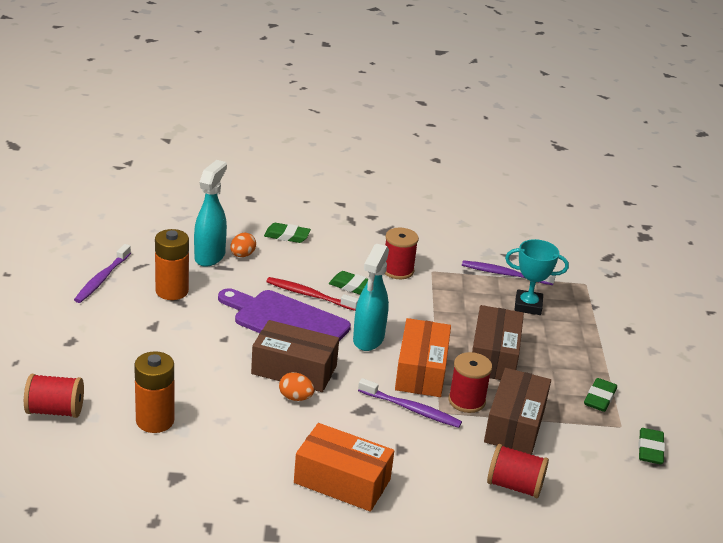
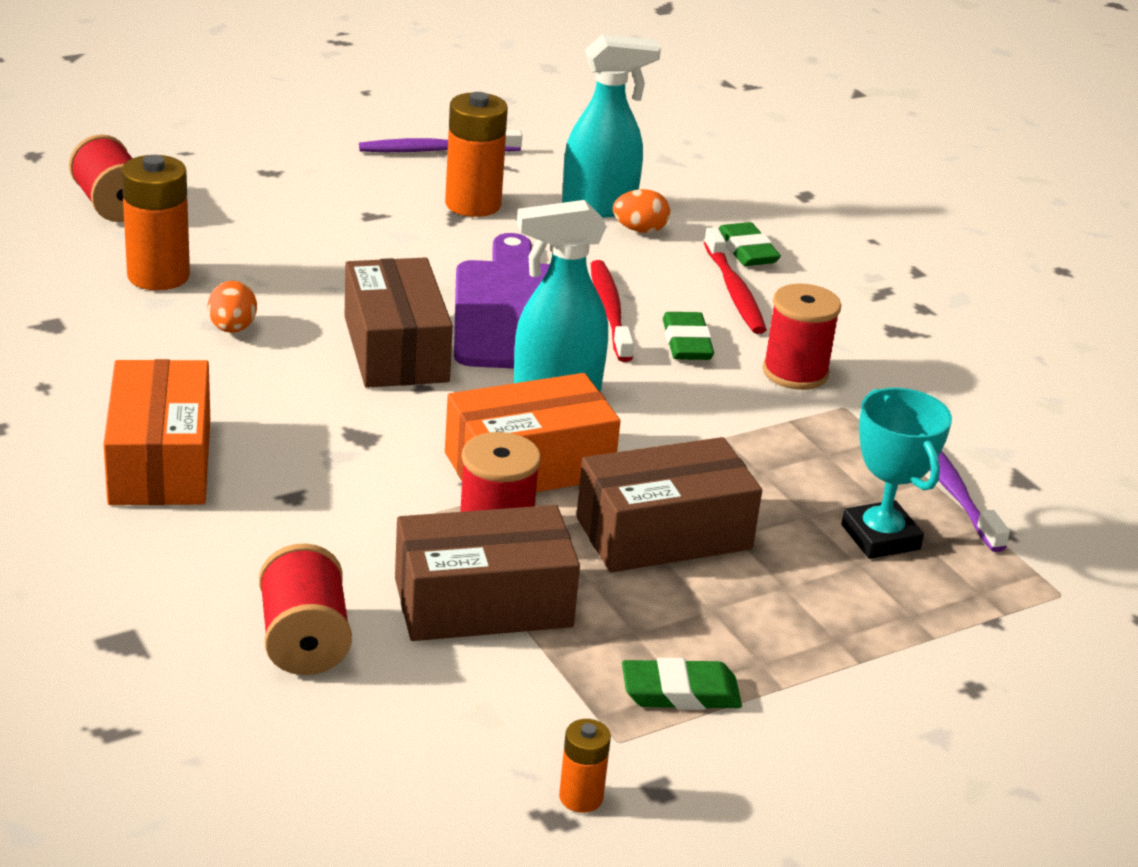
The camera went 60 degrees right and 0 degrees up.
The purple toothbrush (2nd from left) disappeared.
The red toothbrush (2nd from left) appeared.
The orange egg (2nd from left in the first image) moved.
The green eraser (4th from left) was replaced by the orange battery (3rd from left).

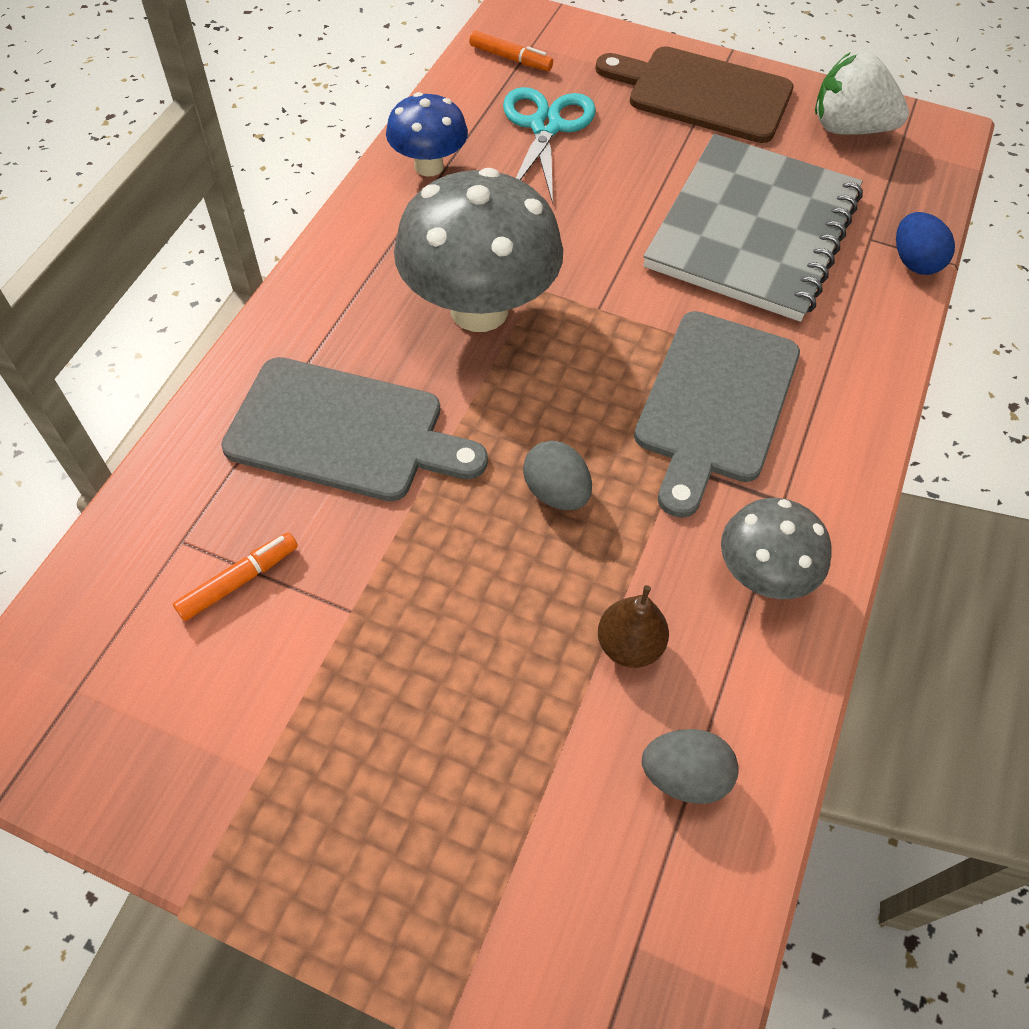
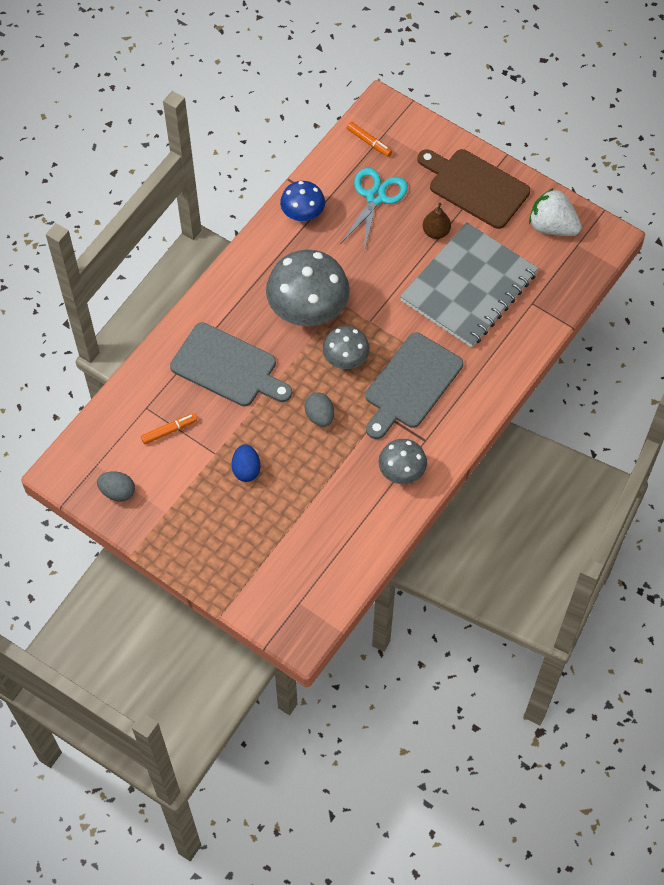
The camera went 15 degrees right and 5 degrees up.
The grey mushroom (2nd from left) appeared.
The brown pear moved.
The grey egg (2nd from left in the first image) moved.
The blue egg moved.

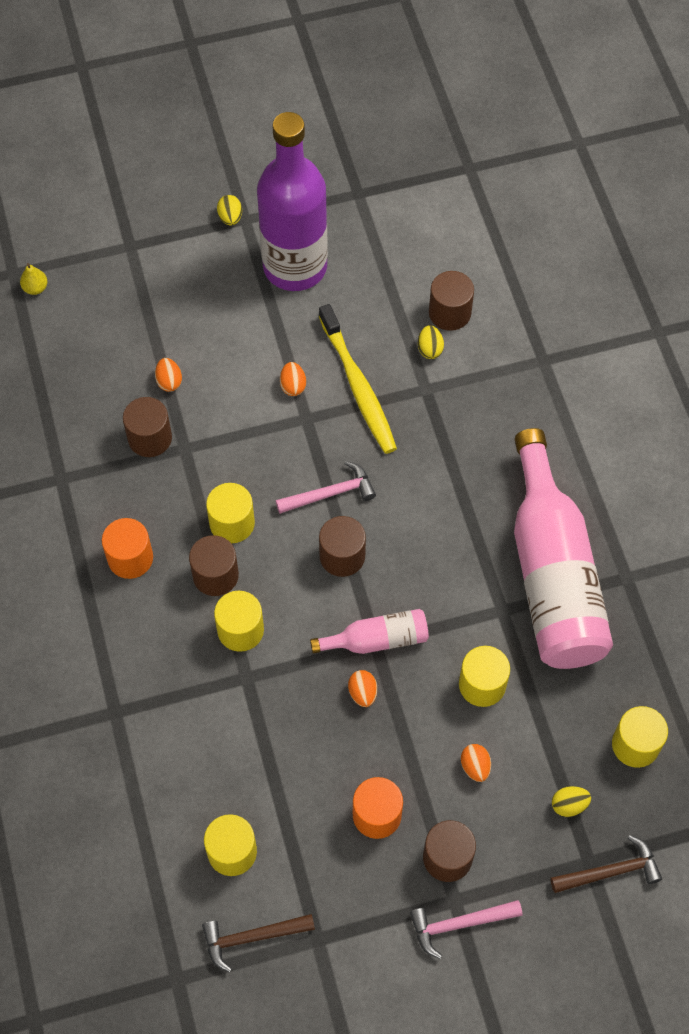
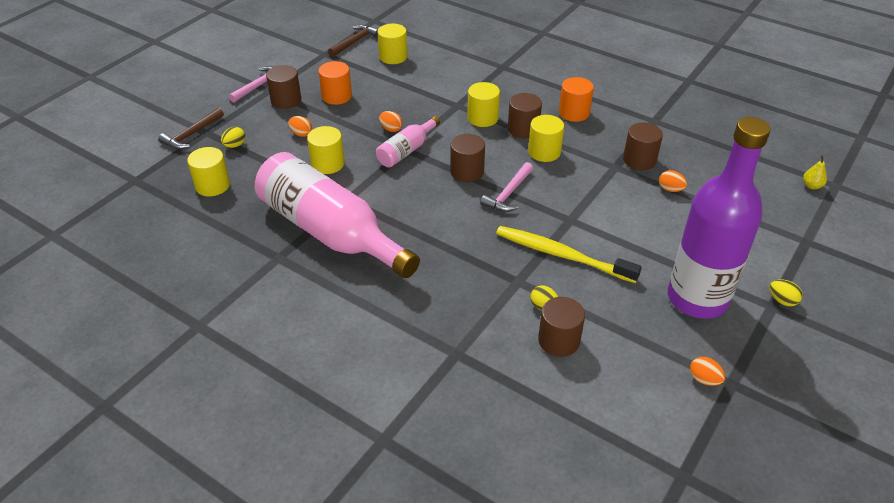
The camera went 140 degrees right and 20 degrees down.
The orange egg (2nd from left in the first image) moved.

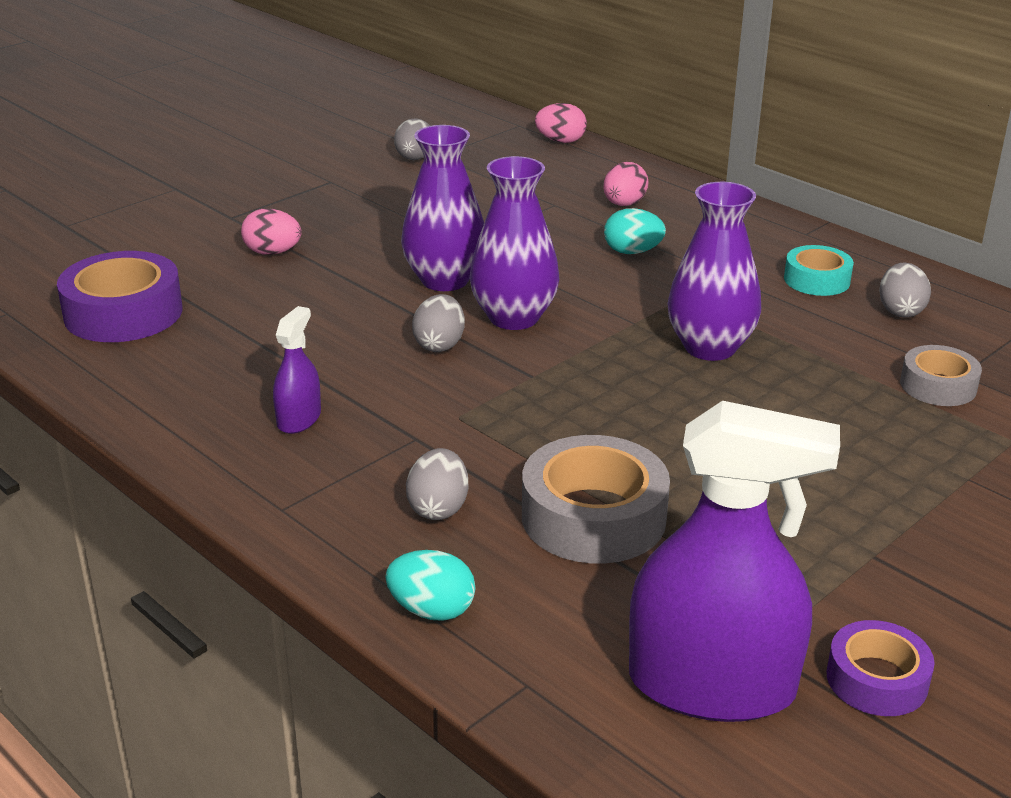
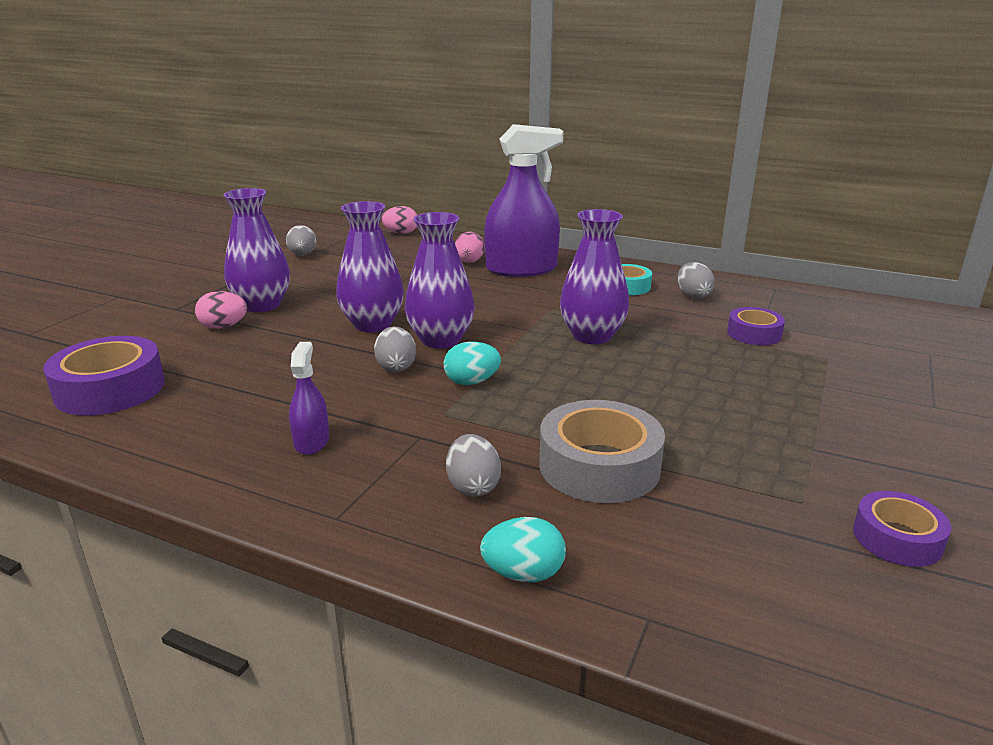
The camera went 20 degrees left and 5 degrees down.
The purple vase (1st from left) appeared.
The turquoise egg (2nd from left in the first image) moved.
The purple spray bottle (2nd from left) moved.
The grey tape (2nd from left) became the purple tape (2nd from left).

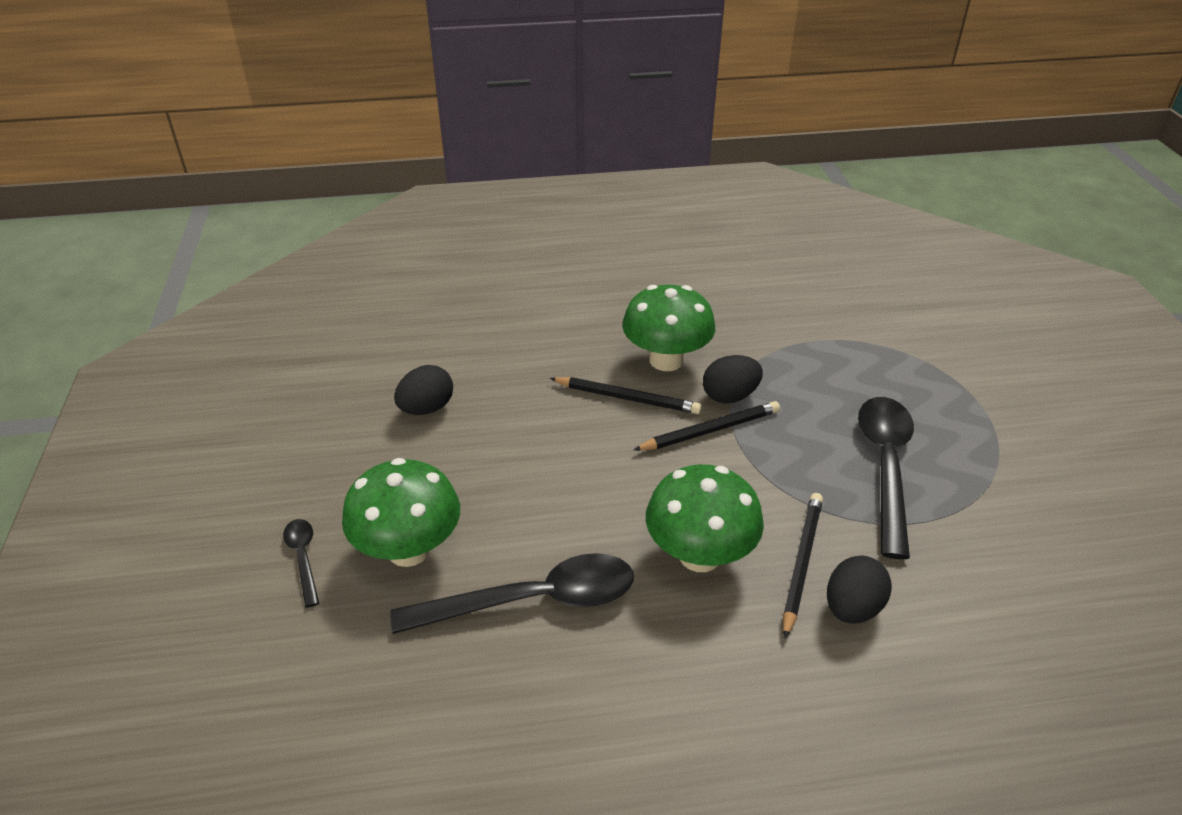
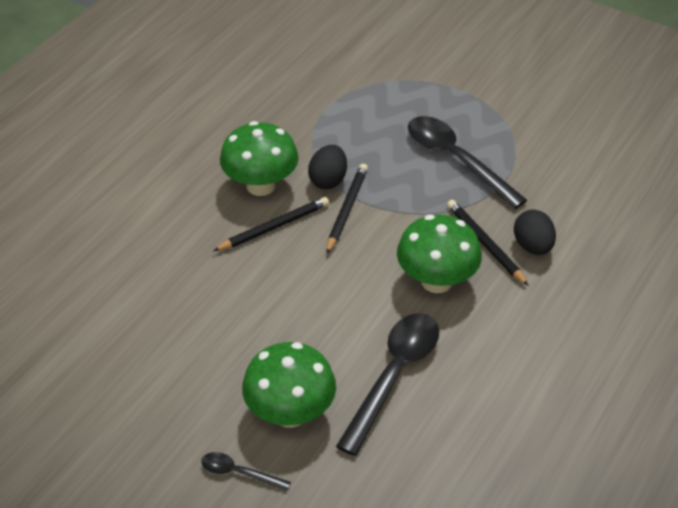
The camera went 50 degrees left and 5 degrees up.
The black egg (1st from left) disappeared.

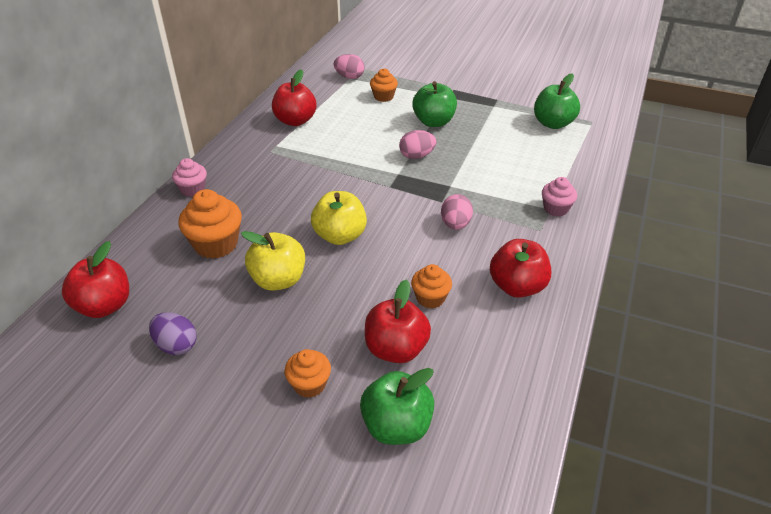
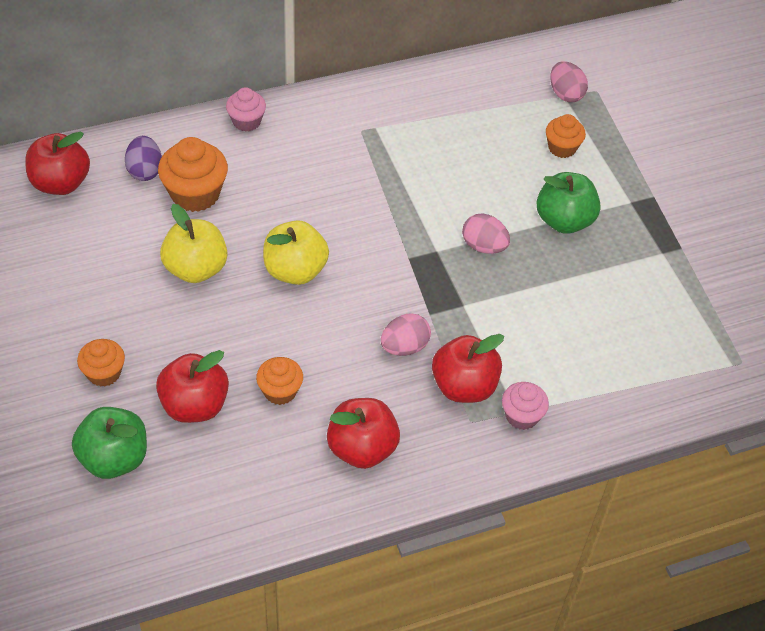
The camera went 45 degrees right and 10 degrees up.
The green apple (3rd from left) disappeared.
The purple egg moved.
The red apple (2nd from left in the first image) moved.

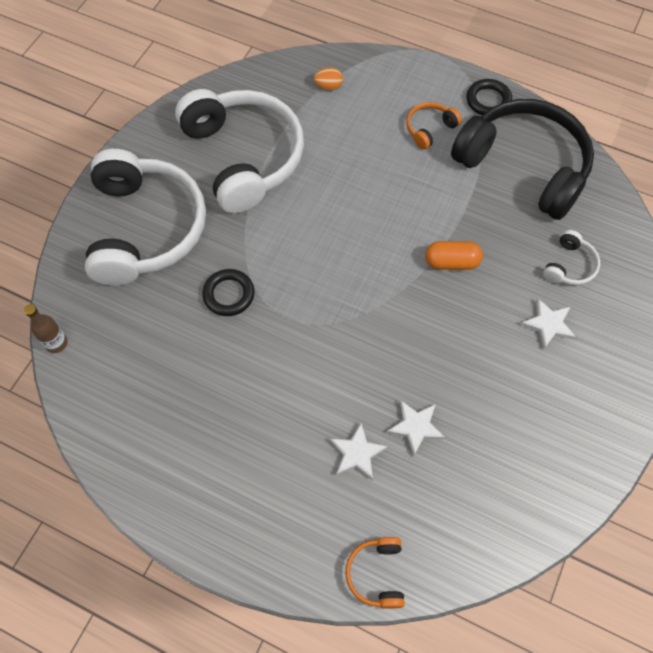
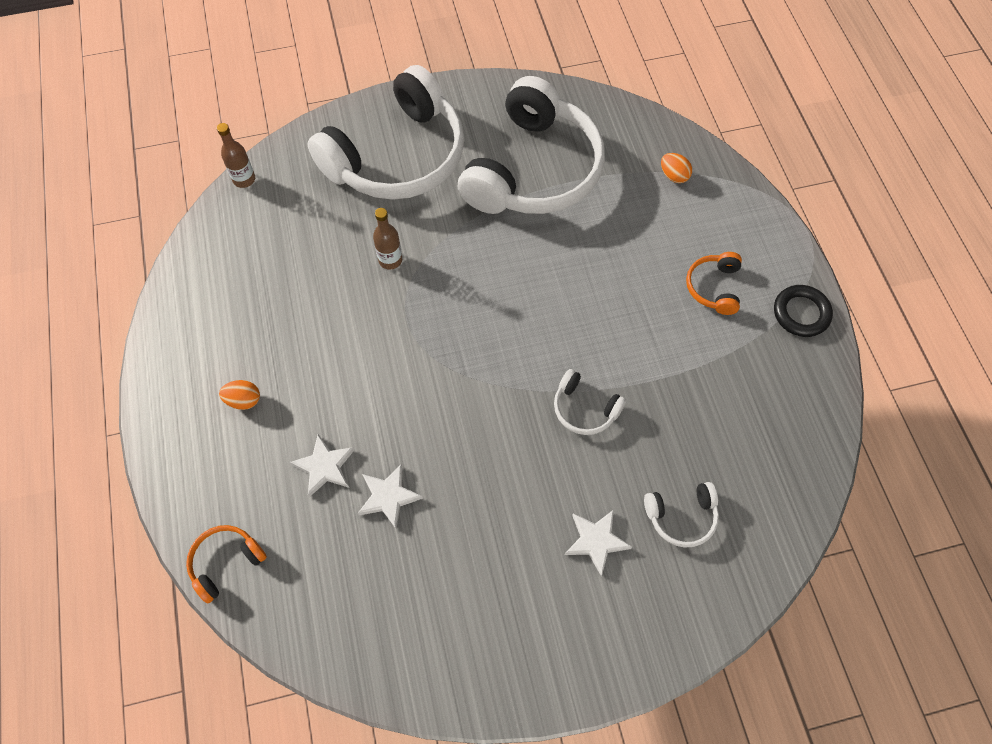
The camera went 50 degrees right and 0 degrees up.
The black headphones disappeared.
The orange egg (1st from left) appeared.
The black ring (1st from left) was replaced by the brown bottle (2nd from left).
The orange capsule was replaced by the white headphones (3rd from left).
The orange headphones (2nd from left) turned 90 degrees counterclockwise.

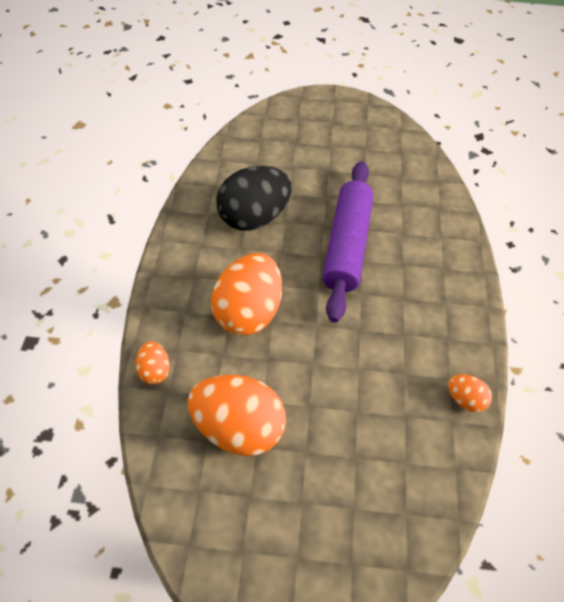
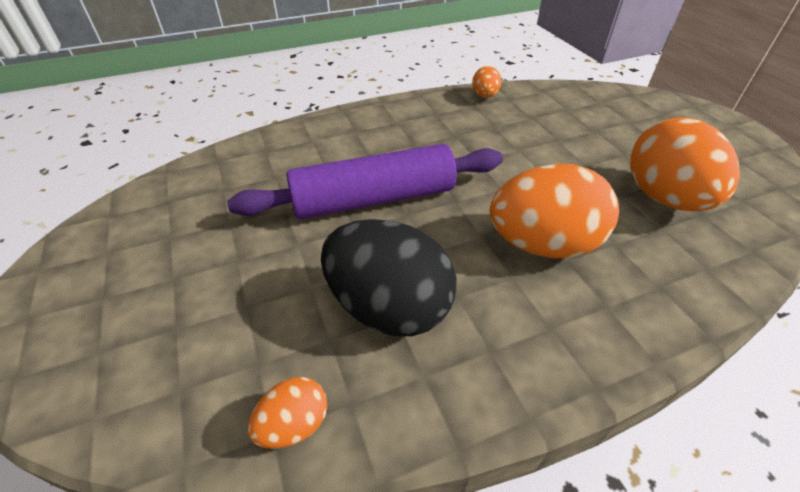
The camera went 115 degrees left and 10 degrees down.
The orange egg (1st from left) moved.

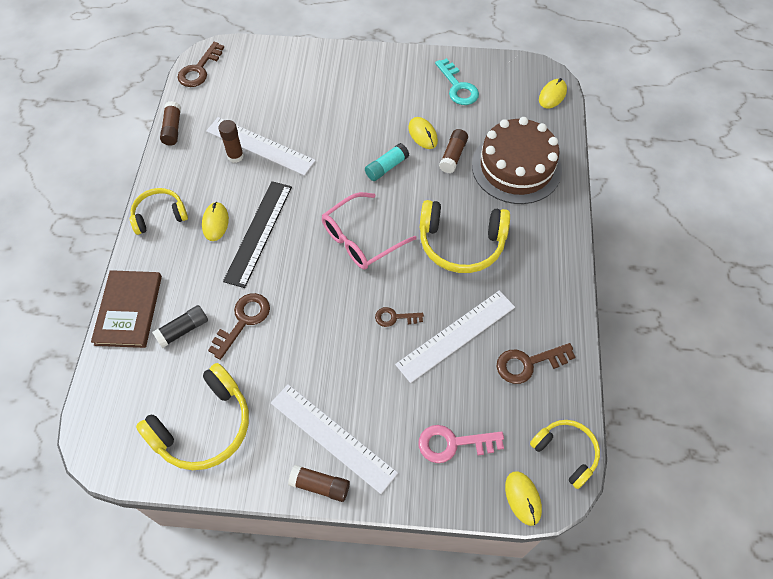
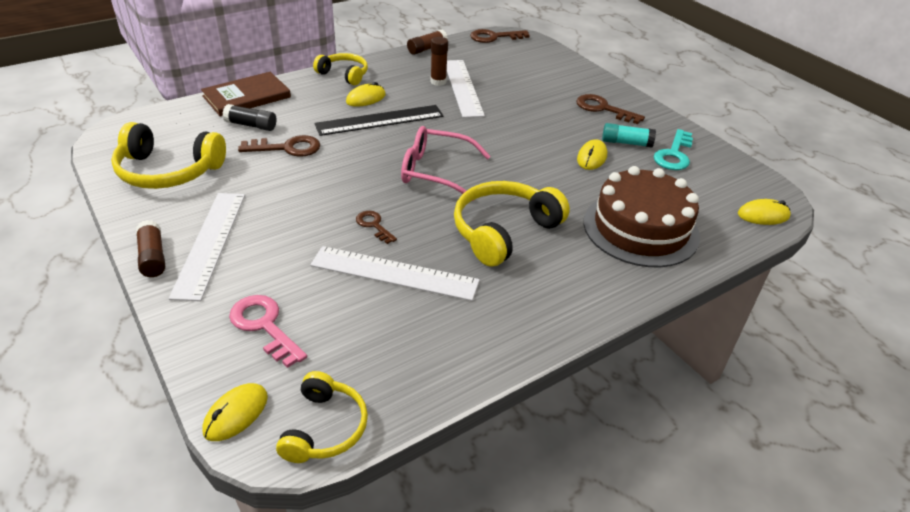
The camera went 50 degrees right and 20 degrees down.
The brown glue stick (4th from left) disappeared.
The turquoise glue stick moved.
The brown key (4th from left) moved.
The yellow headphones (3rd from left in the first image) turned 75 degrees clockwise.

